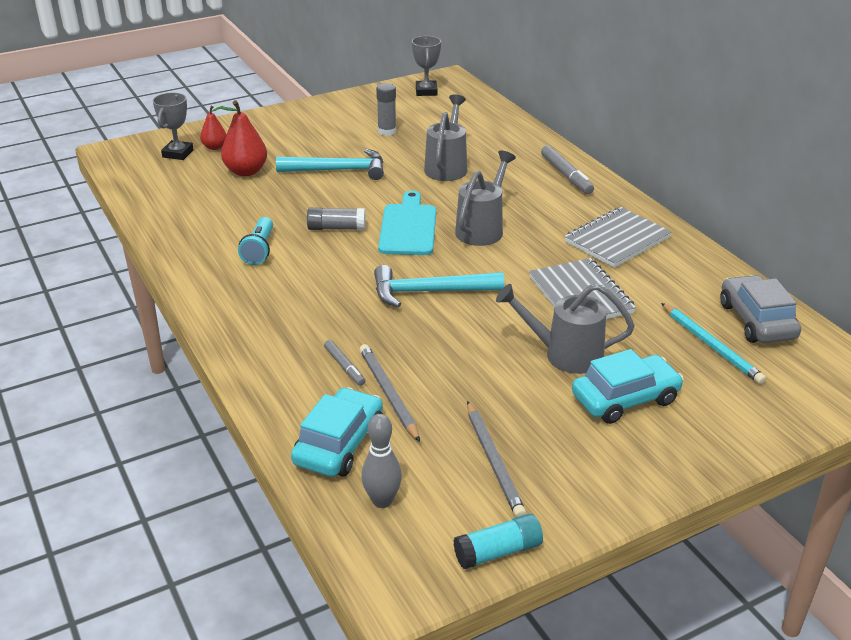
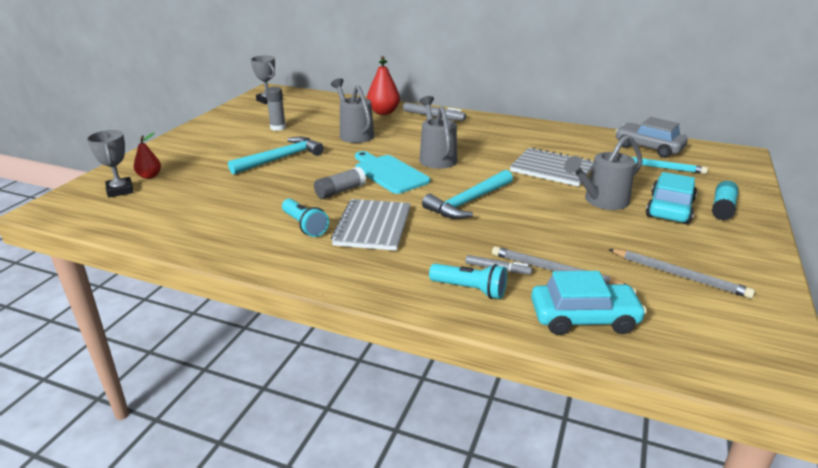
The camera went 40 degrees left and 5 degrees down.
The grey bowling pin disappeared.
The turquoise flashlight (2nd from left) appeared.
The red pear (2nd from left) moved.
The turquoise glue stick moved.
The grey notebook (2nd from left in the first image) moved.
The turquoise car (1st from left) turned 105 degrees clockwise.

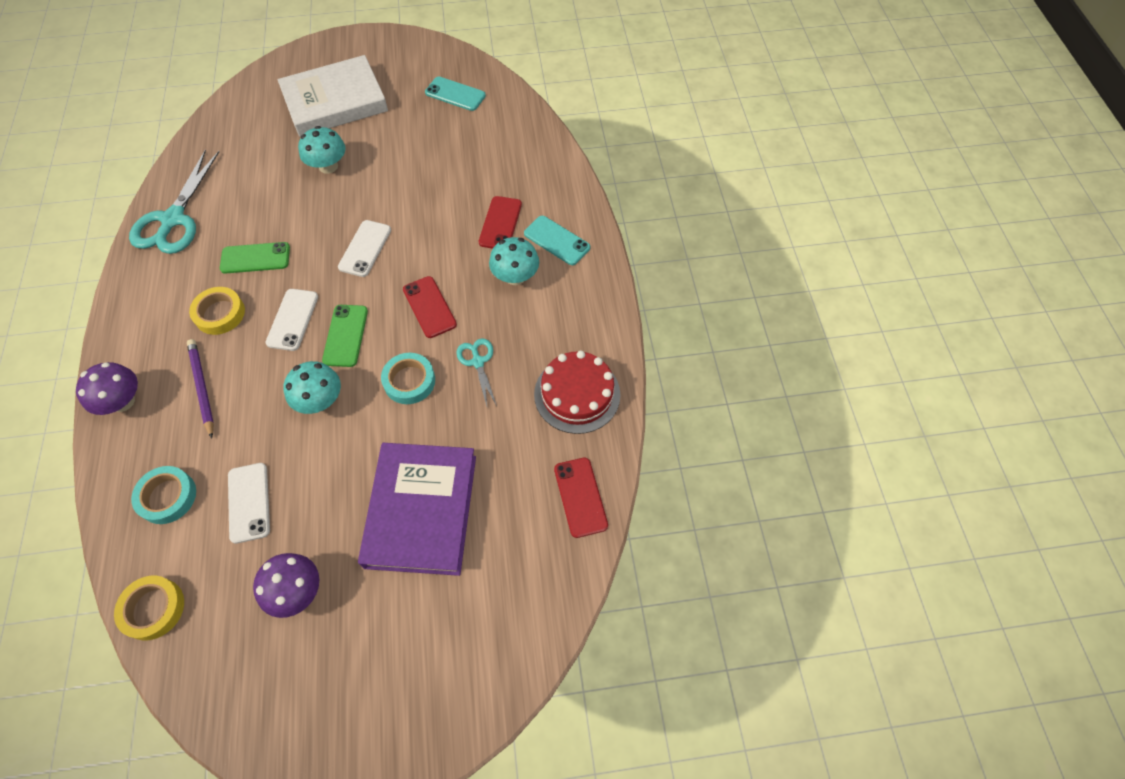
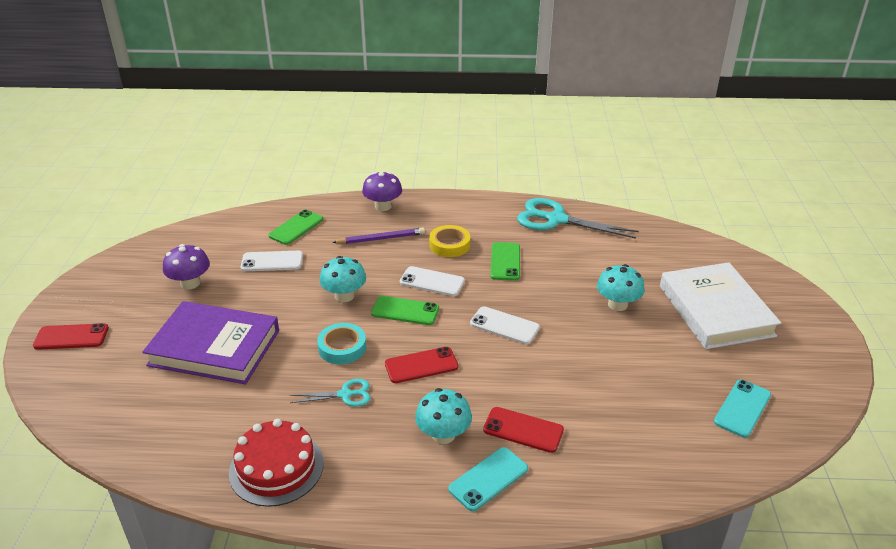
The camera went 100 degrees right and 25 degrees down.
The yellow tape (1st from left) disappeared.
The red phone (3rd from left in the first image) moved.
The turquoise tape (1st from left) was replaced by the green phone (1st from left).

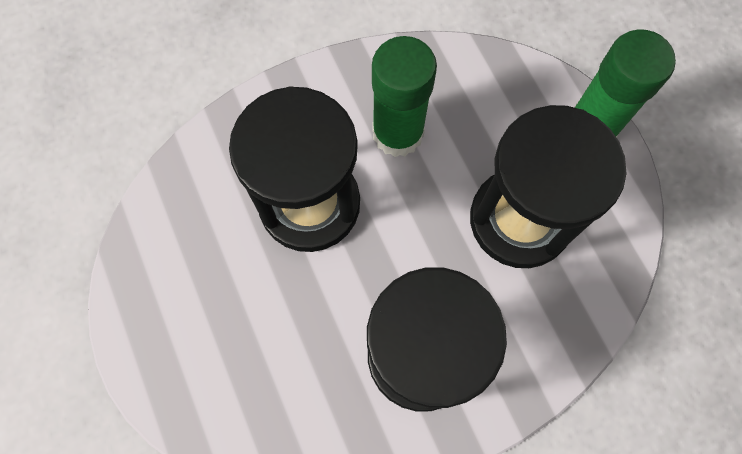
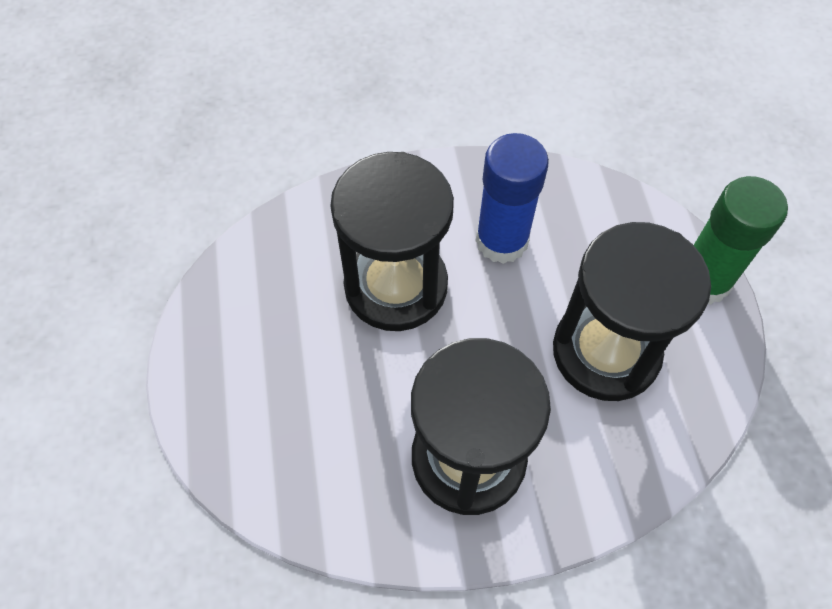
The camera went 15 degrees right and 10 degrees down.
The green glue stick (1st from left) became the blue glue stick.

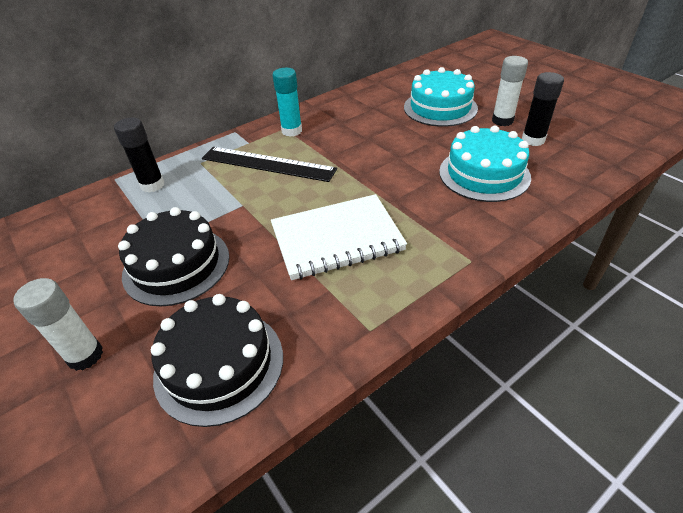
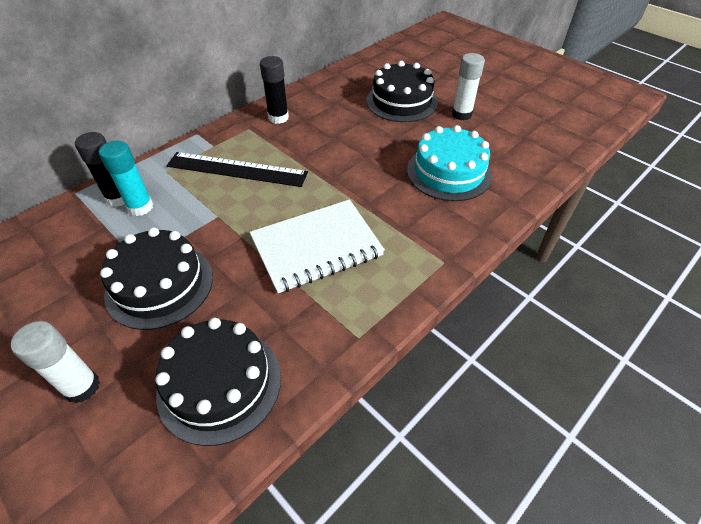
The camera went 10 degrees left and 5 degrees up.
The turquoise glue stick moved.
The black glue stick (2nd from left) moved.
The turquoise cake (1st from left) became the black cake (3rd from left).

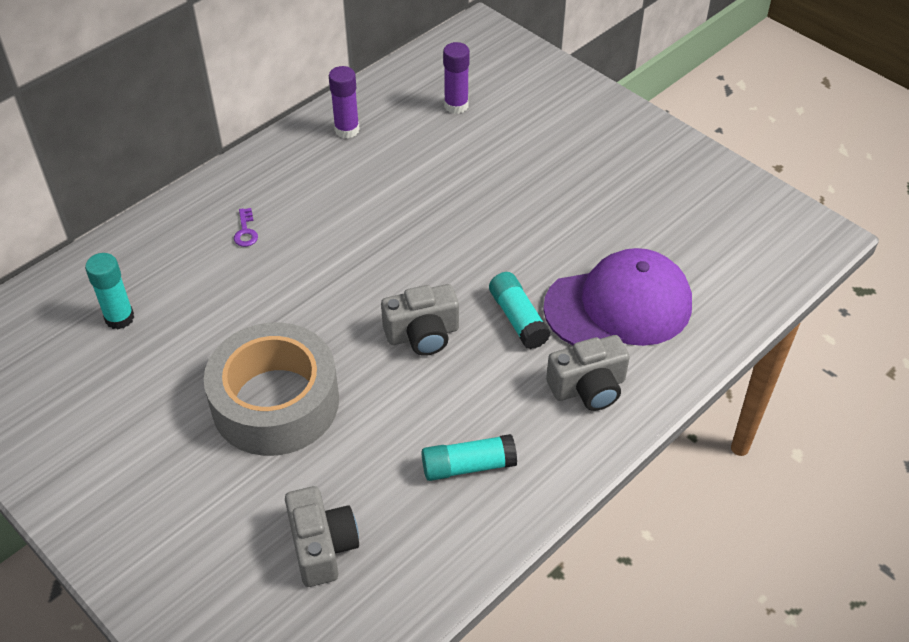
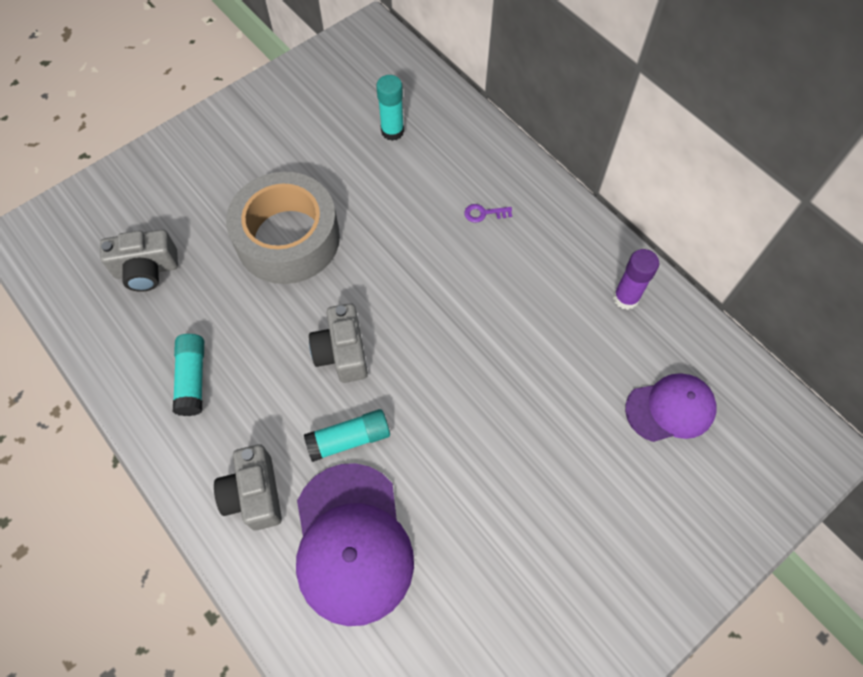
The camera went 95 degrees right and 15 degrees up.
The purple glue stick (2nd from left) was replaced by the purple cap (2nd from left).

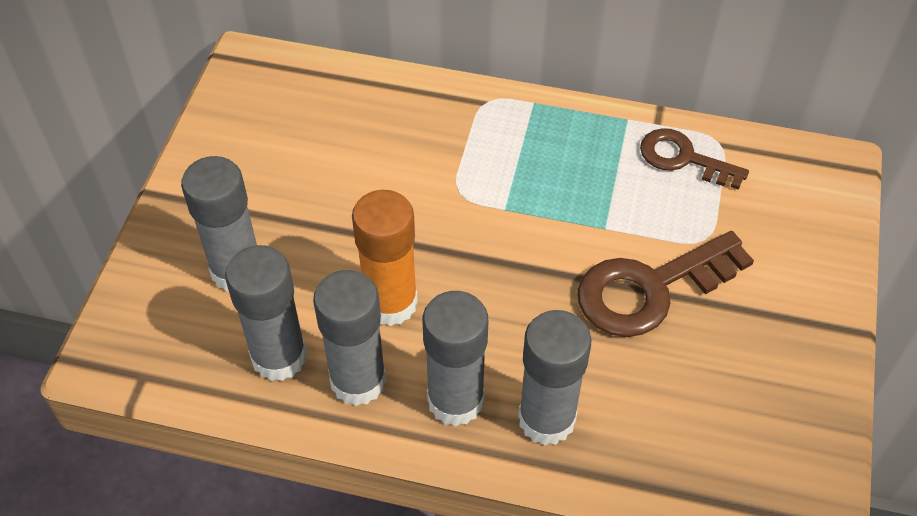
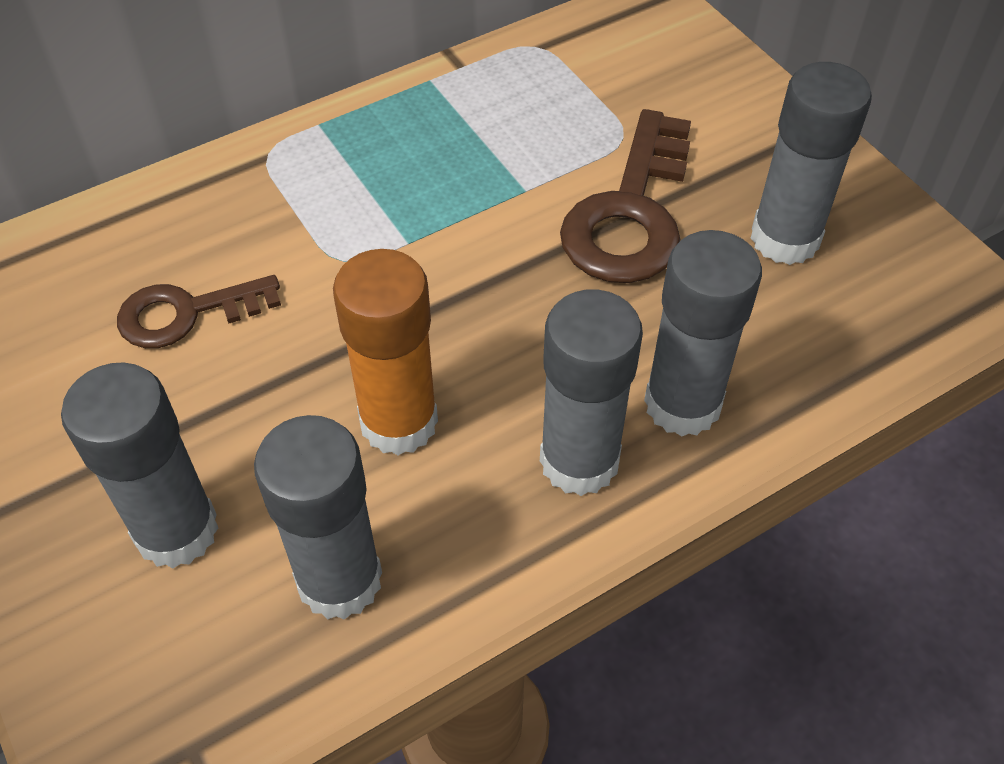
The camera went 45 degrees left and 0 degrees up.
The grey glue stick (3rd from left in the first image) moved.
The brown key (2nd from left in the first image) moved.

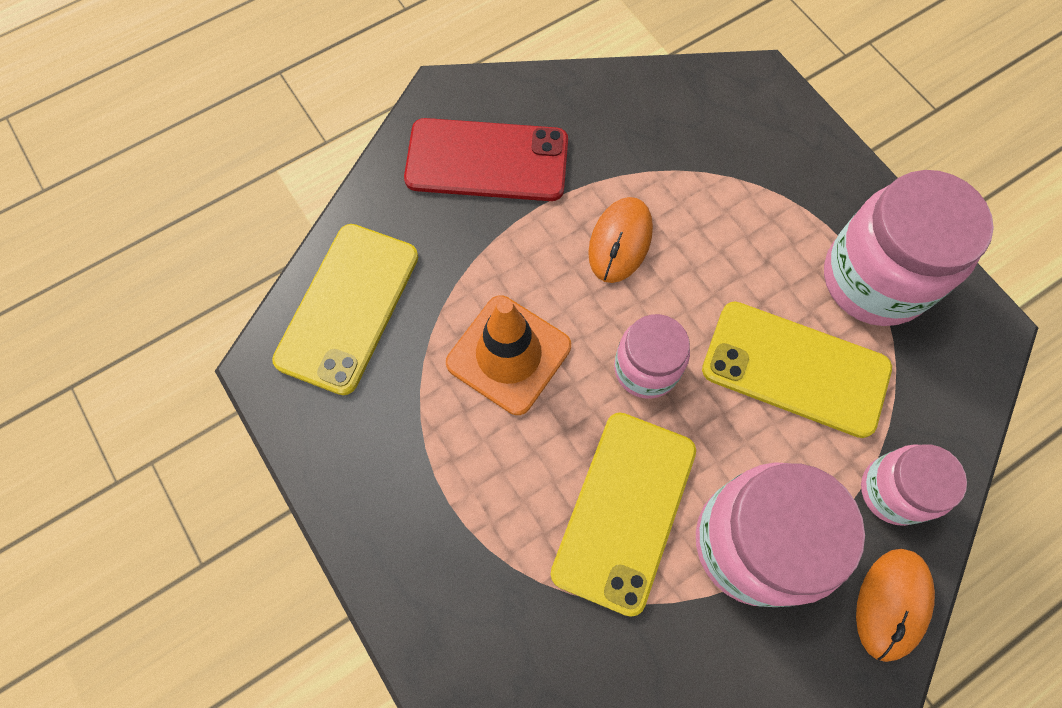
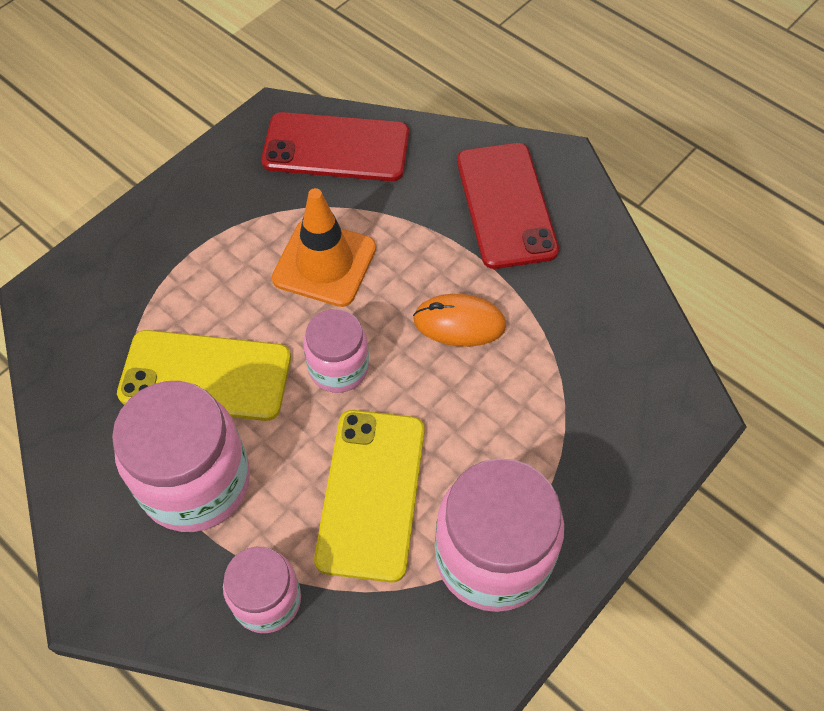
The camera went 75 degrees right and 10 degrees down.
The orange mouse (2nd from left) disappeared.
The yellow phone (1st from left) became the red phone (1st from left).

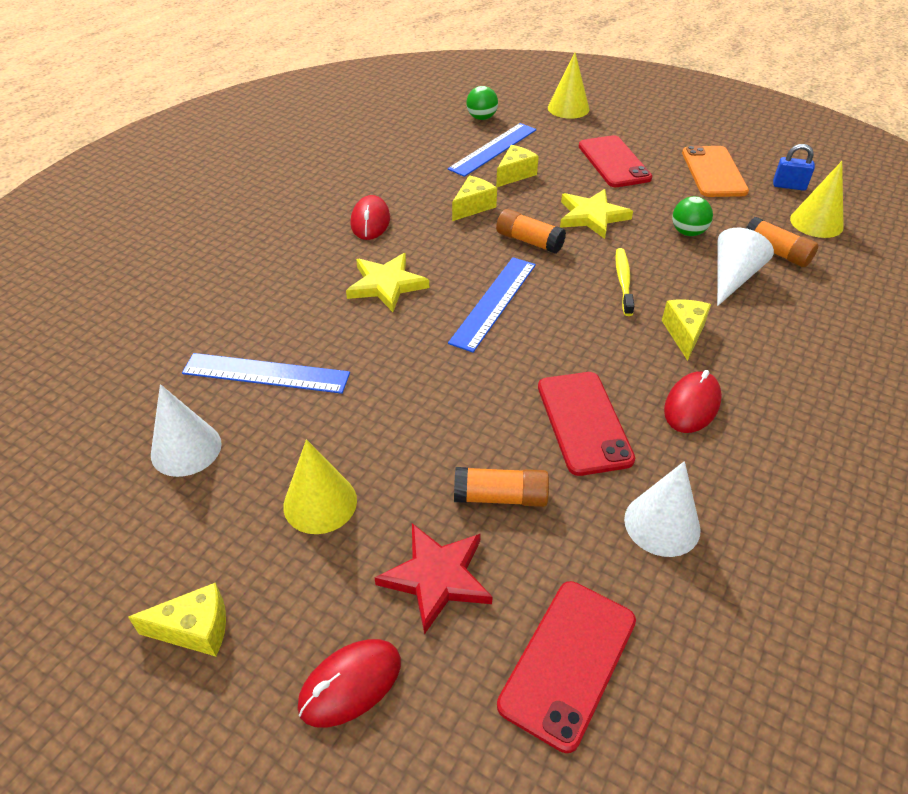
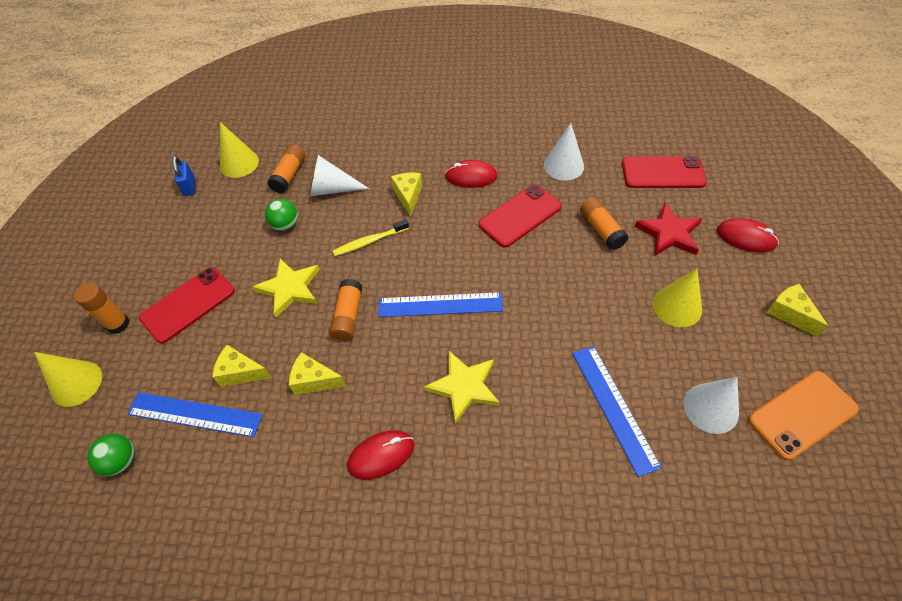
The camera went 115 degrees left and 10 degrees up.
The orange glue stick (1st from left) appeared.
The orange phone moved.
The yellow cheese (4th from left in the first image) turned 105 degrees clockwise.

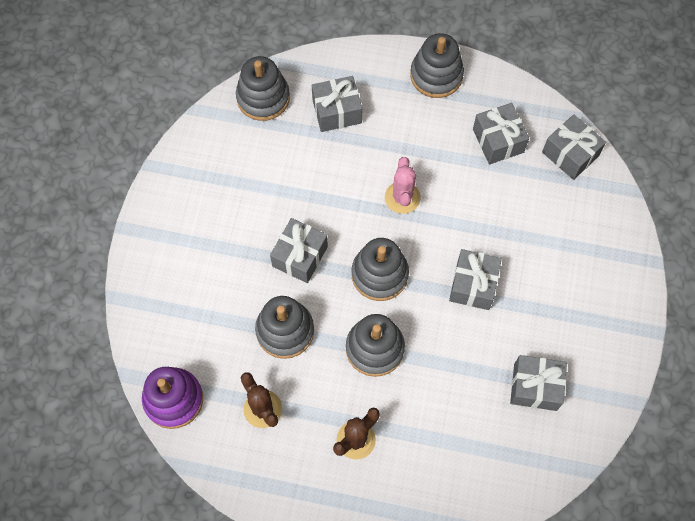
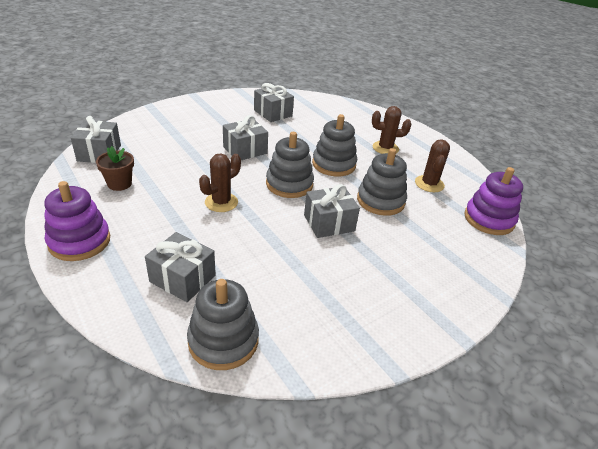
The camera went 140 degrees left and 30 degrees down.
The grey gift (4th from left) was replaced by the brown flower pot.
The pink cactus became the brown cactus (1st from left).
The grey stacking toy (5th from left) became the purple stacking toy (1st from left).

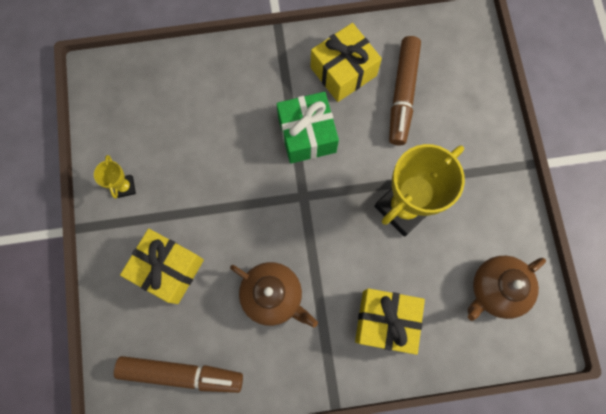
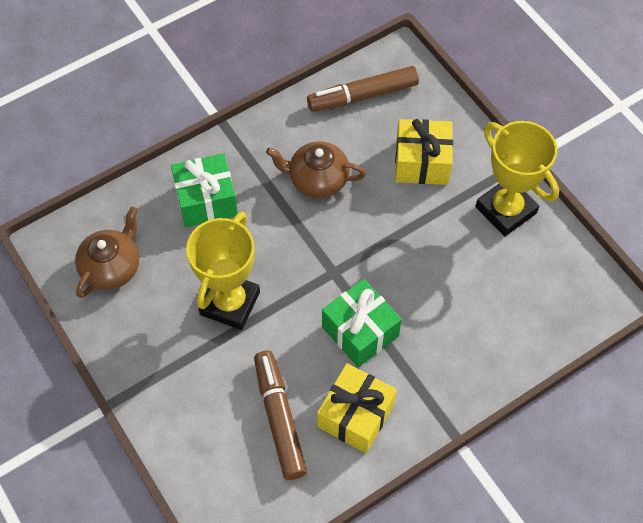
The camera went 155 degrees right and 15 degrees down.
The yellow gift (3rd from left) became the green gift (1st from left).
The yellow trophy (1st from left in the first image) changed to 2.22 times the size.

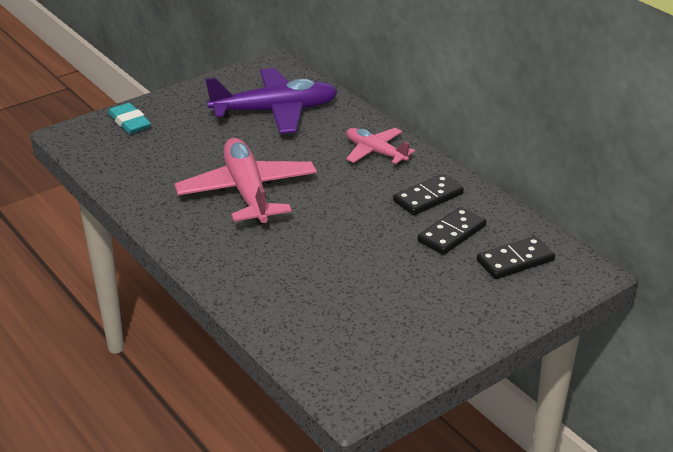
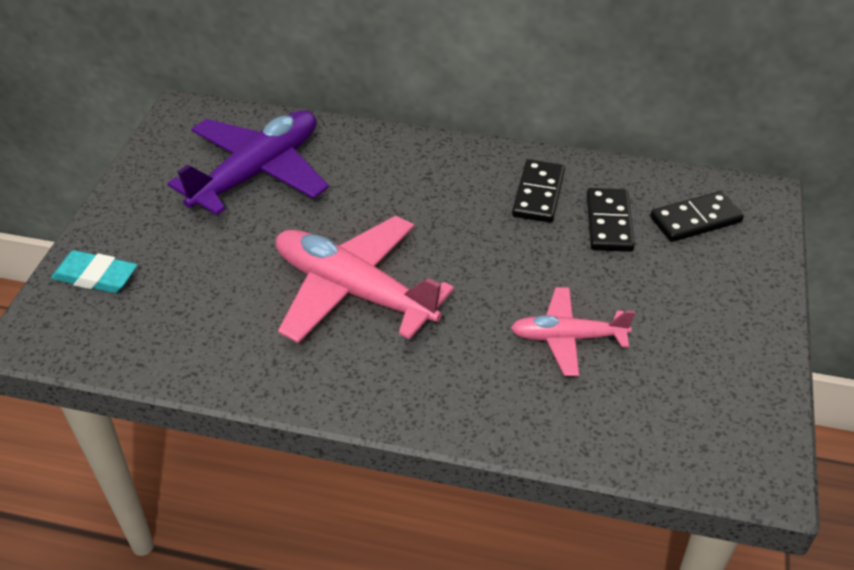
The camera went 40 degrees left and 10 degrees up.
The pink plane (2nd from left) moved.
The black domino (3rd from left) turned 45 degrees clockwise.

